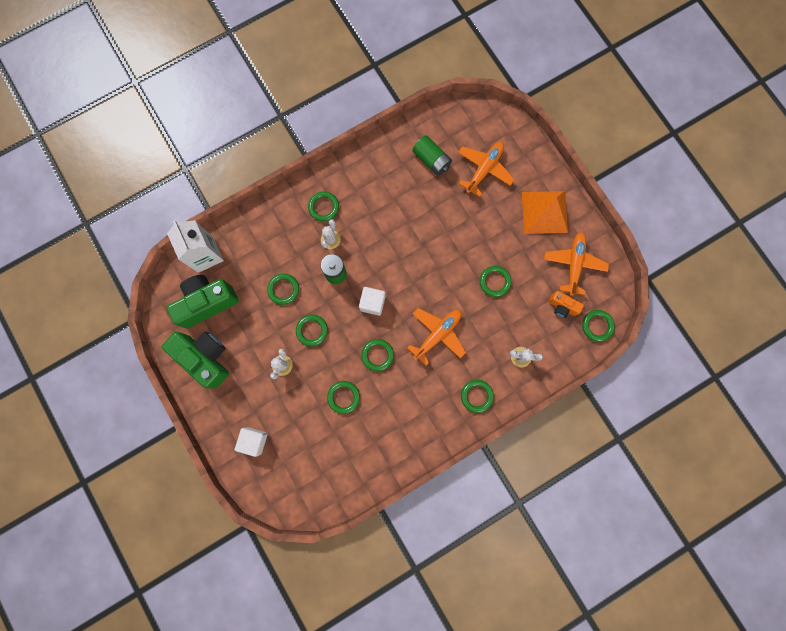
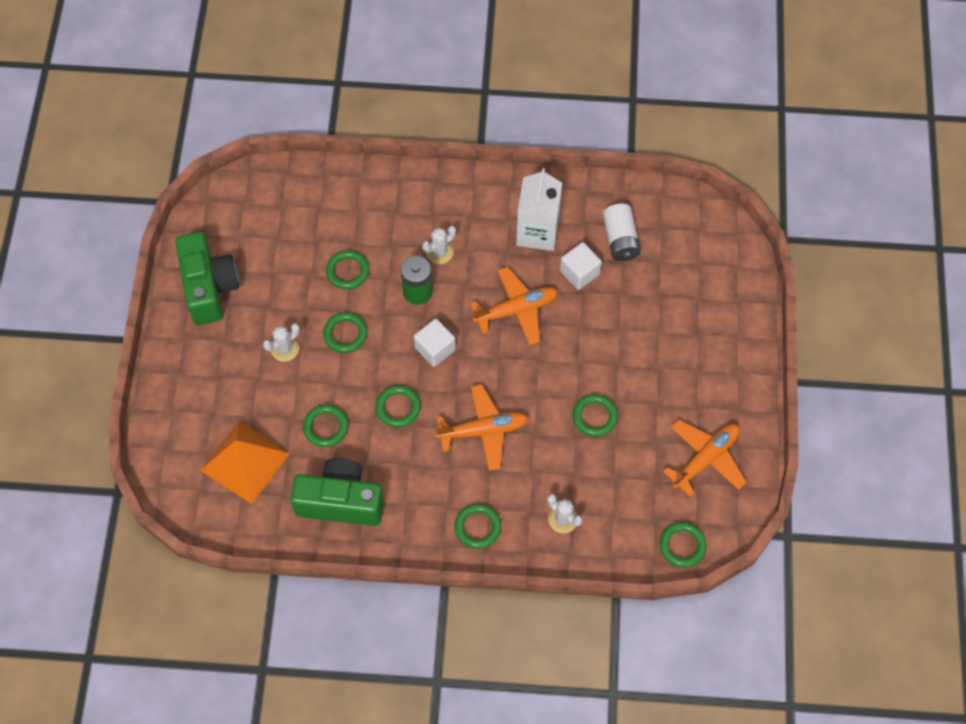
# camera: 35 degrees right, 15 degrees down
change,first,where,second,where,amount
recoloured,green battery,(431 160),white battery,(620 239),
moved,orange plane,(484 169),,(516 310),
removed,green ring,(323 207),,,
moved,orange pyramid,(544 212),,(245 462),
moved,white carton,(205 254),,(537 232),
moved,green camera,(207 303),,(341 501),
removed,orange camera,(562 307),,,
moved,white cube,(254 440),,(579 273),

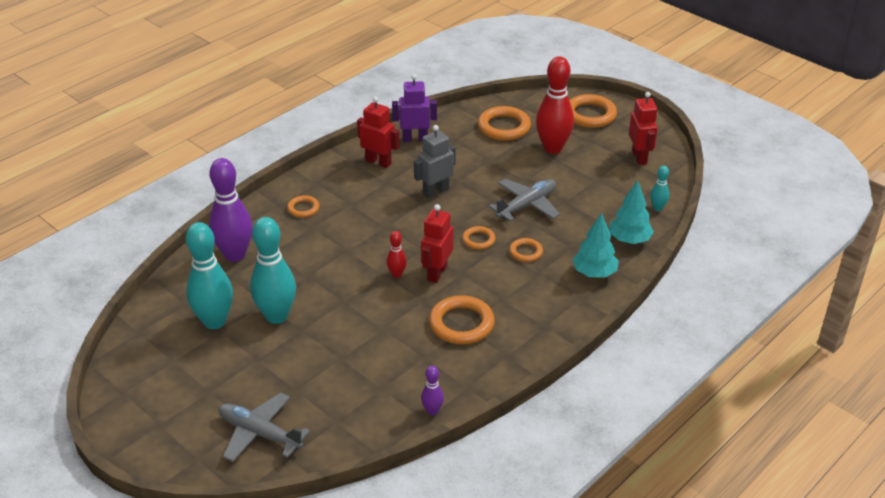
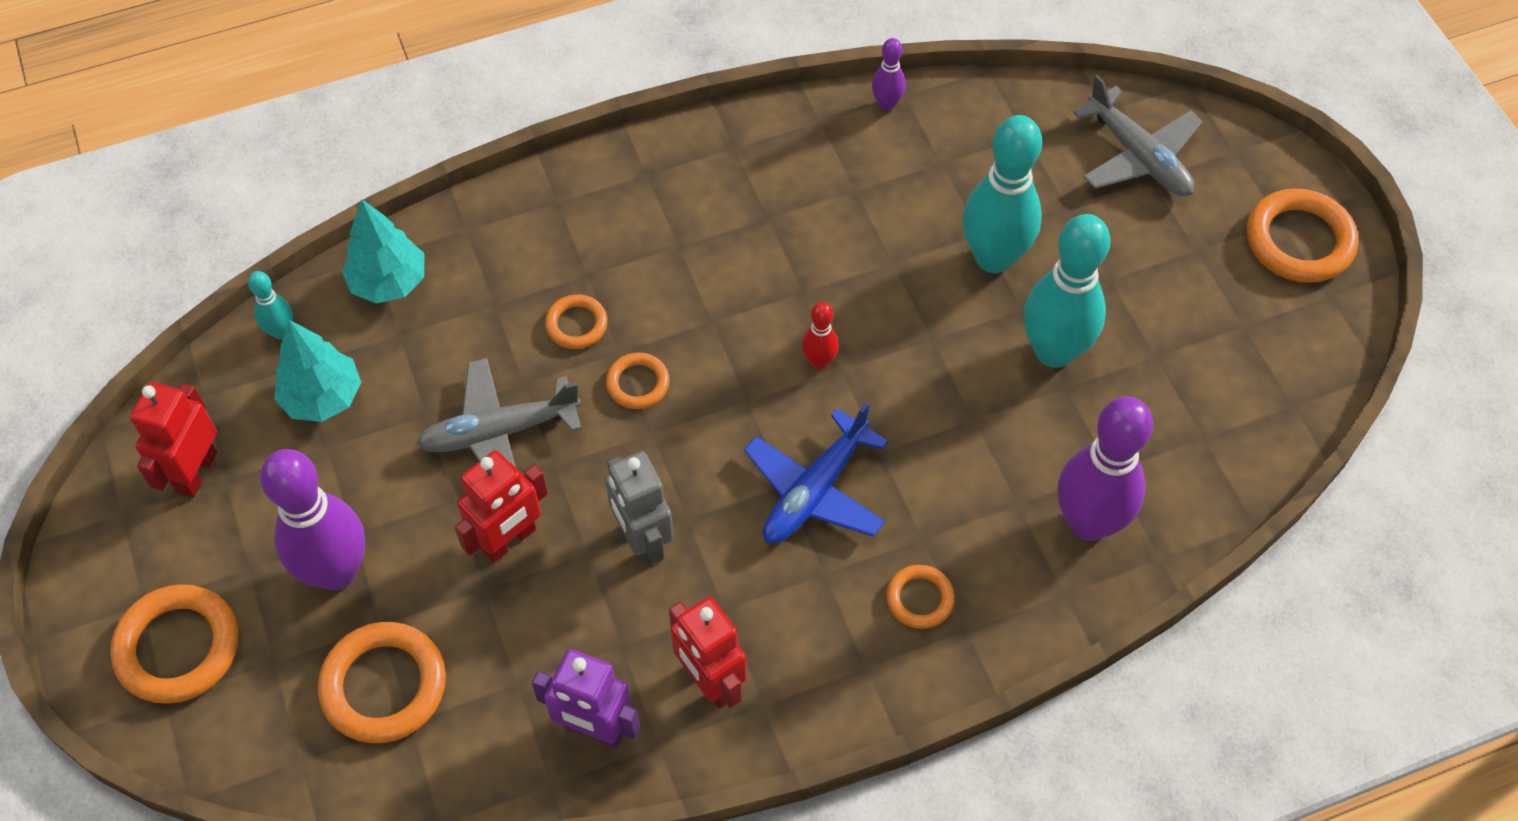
# camera: 155 degrees left, 20 degrees up
change,first,where,second,where,amount
recoloured,red bowling pin,(552 148),purple bowling pin,(336 571),
turned,grey robot,(435 191),,(643 540),75 degrees clockwise
moved,red robot,(437 273),,(509 540),
moved,turquoise tree,(594 273),,(322 397),
moved,turquoise bowling pin,(214 321),,(993 258),
moved,orange ring,(461 324),,(1299 241),
added,,,blue plane,(814 491),

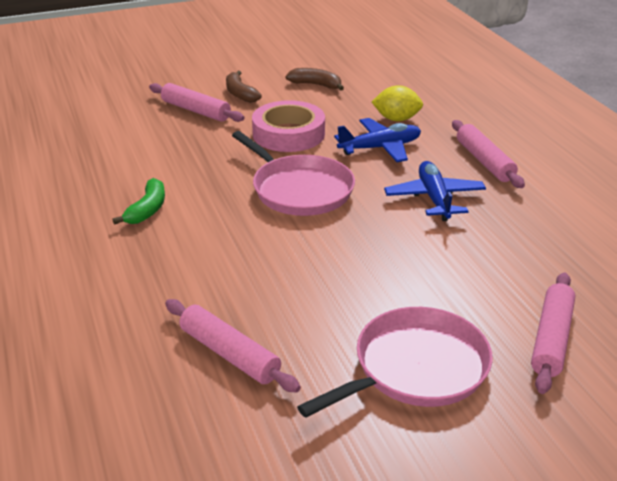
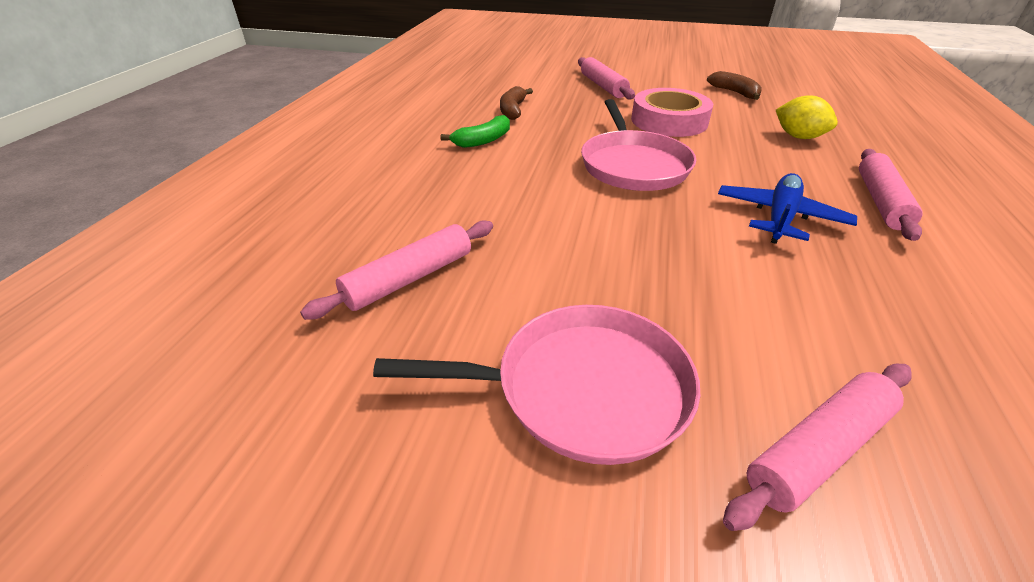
# camera: 35 degrees right, 5 degrees up
change,first,where,second,where,amount
moved,brown banana,(240 94),,(513 110),
removed,blue plane,(380 148),,,
turned,pink rolling pin,(229 354),,(409 278),60 degrees clockwise

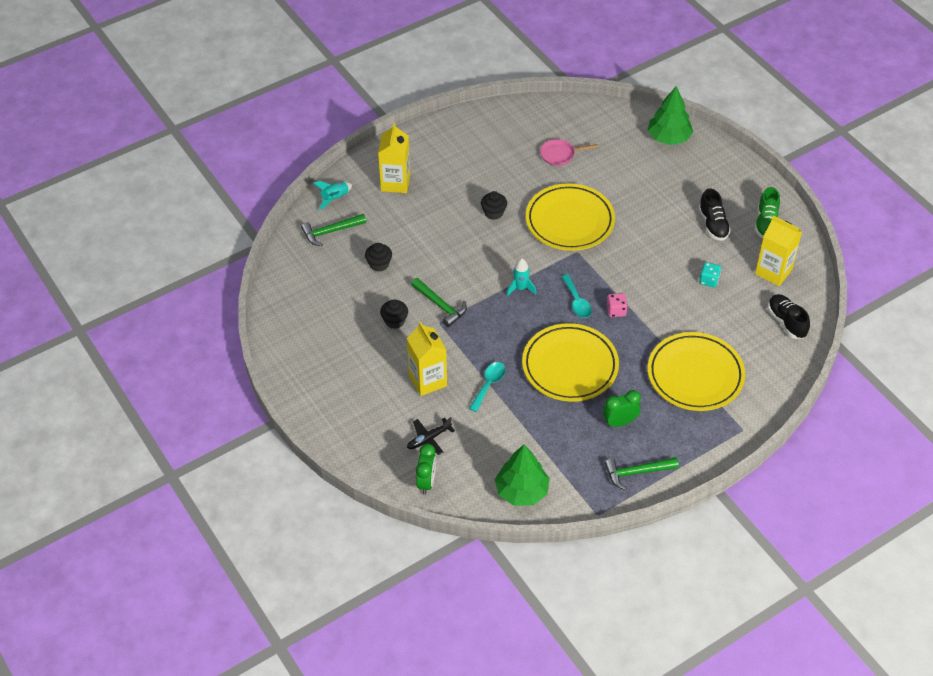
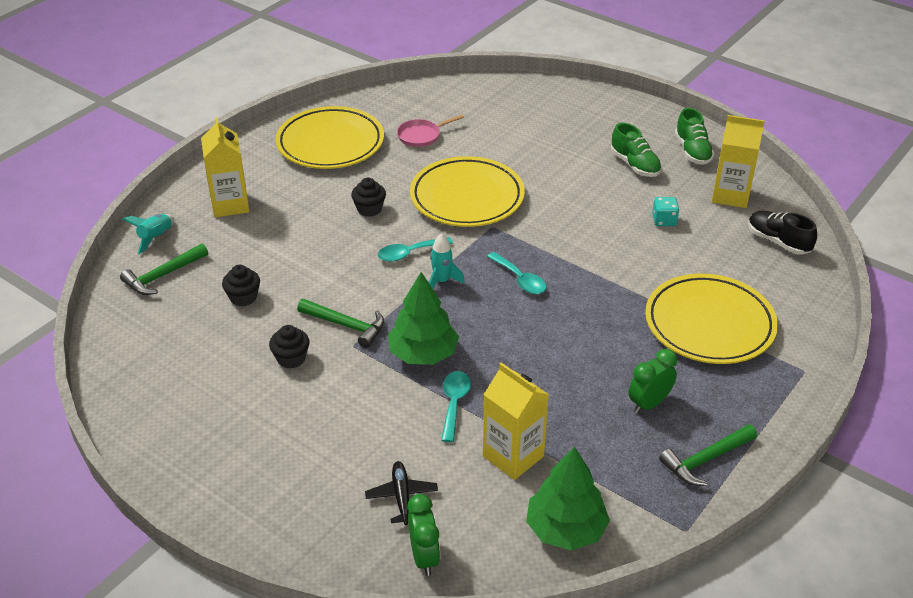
# camera: 20 degrees left, 10 degrees down
change,first,where,second,where,amount
moved,green tree,(668 137),,(423 354),
recoloured,black shoe,(713 224),green shoe,(635 165),
removed,pink dice,(616 311),,,
moved,yellow carton,(428 380),,(513 456),
moved,yellow plate,(570 366),,(330 143),
turned,black plane,(428 439),,(402 496),135 degrees clockwise
added,,,turquoise spoon,(409 253),

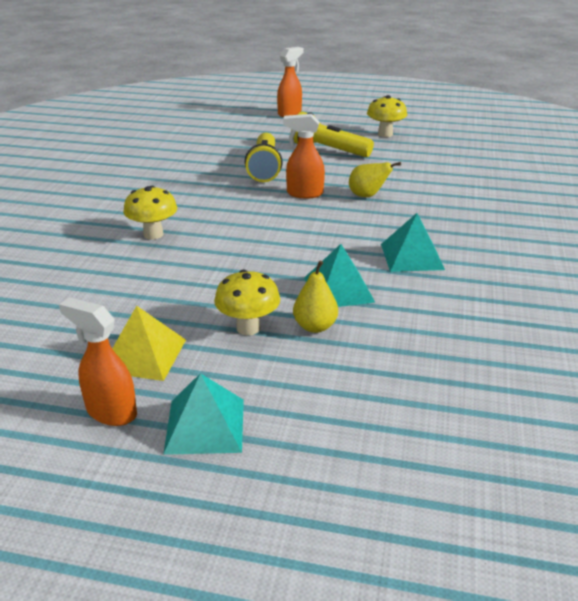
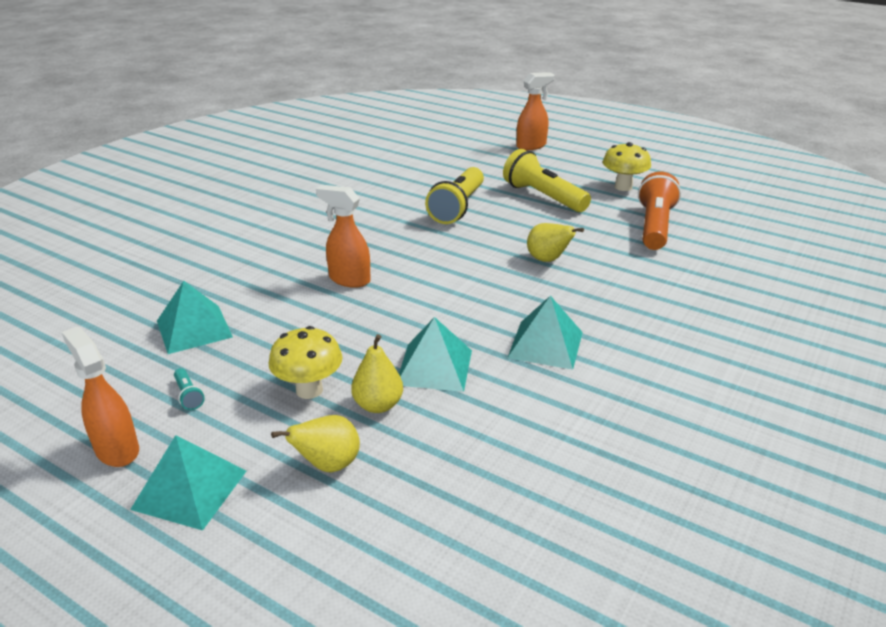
# camera: 20 degrees right, 0 degrees up
change,first,where,second,where,amount
moved,orange spray bottle,(304 193),,(349 279),
removed,yellow mushroom,(153 234),,,
replaced,yellow pyramid,(143 355),turquoise flashlight,(189 395),
added,,,orange flashlight,(654 226),
added,,,turquoise pyramid,(194 328),
added,,,yellow pear,(328 465),

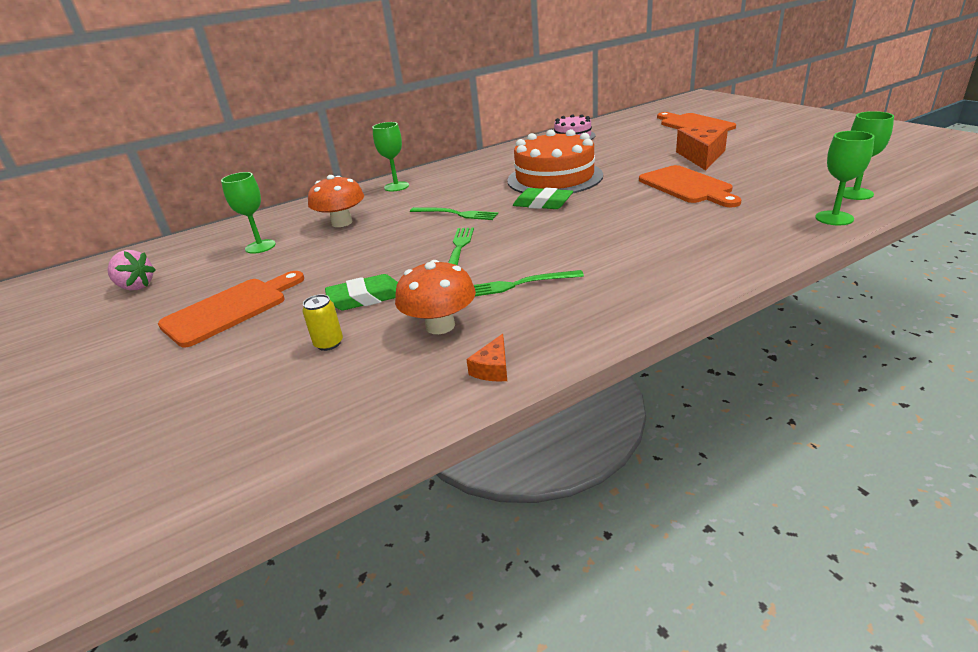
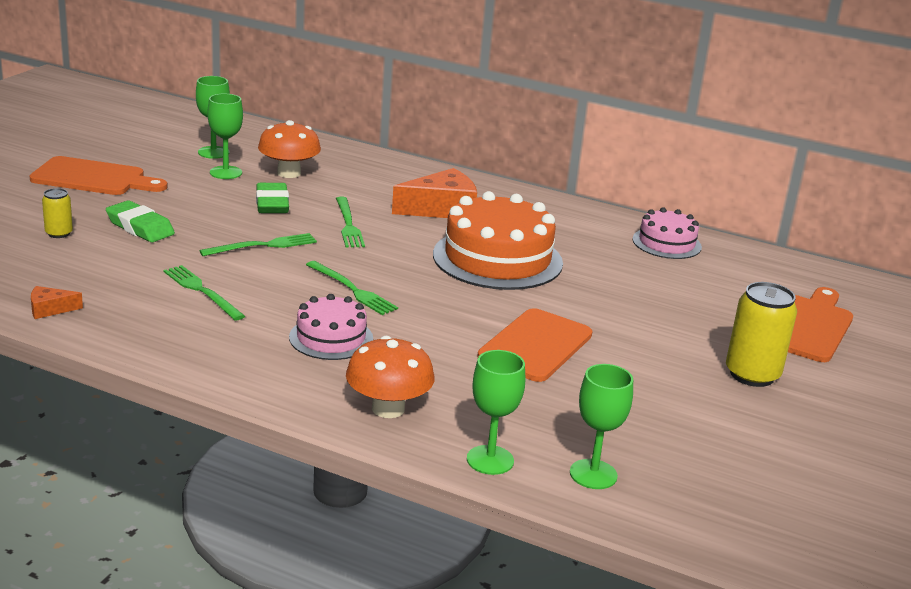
# camera: 50 degrees right, 5 degrees down
change,first,where,second,where,amount
moved,green goblet,(396 186),,(226 172),
moved,orange cheese,(701 156),,(441 209),
moved,green eraser,(543 204),,(272 204),
removed,pink strawberry,(136 286),,,
moved,orange mushroom,(440 326),,(388 408),
added,,,green fork,(352 290),
added,,,yellow can,(752 375),
added,,,pink cake,(331 338),

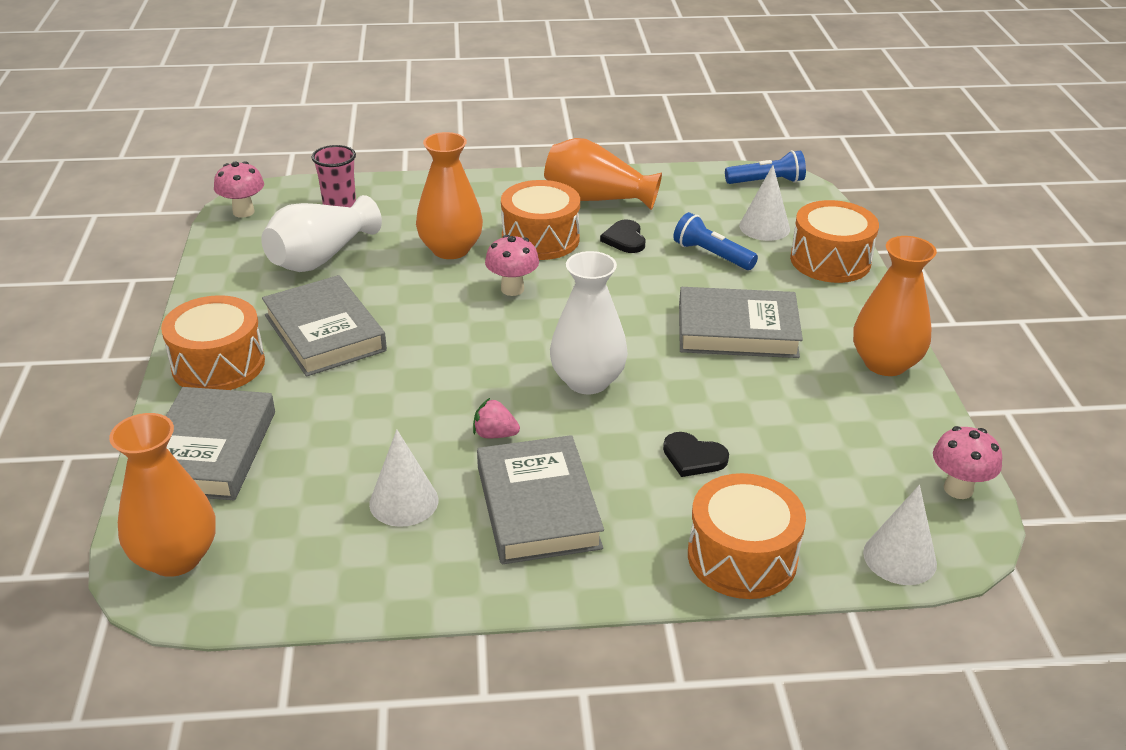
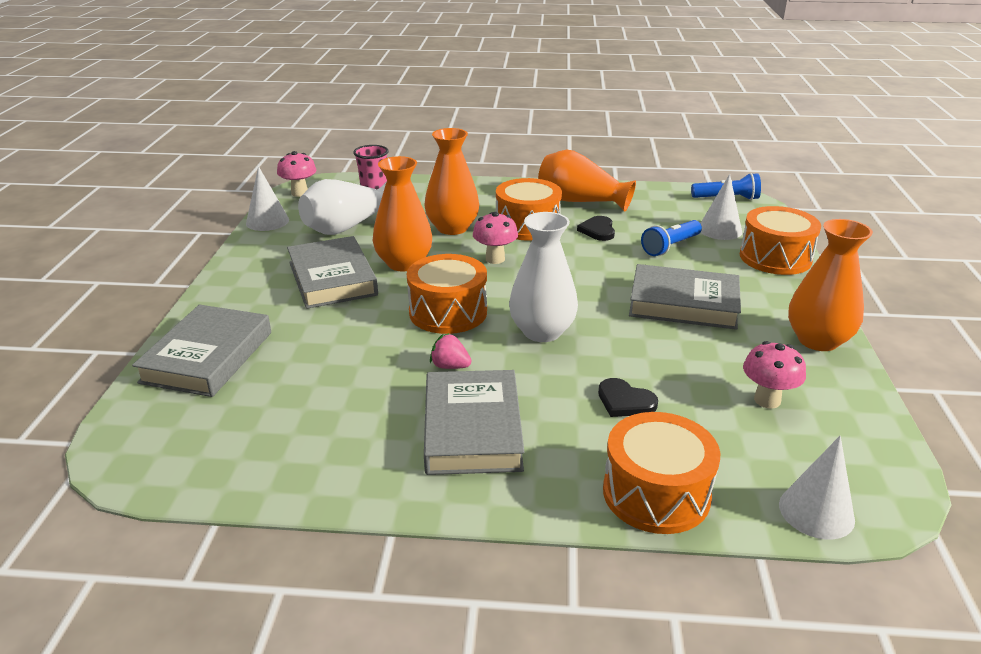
# camera: 10 degrees right, 5 degrees down
change,first,where,second,where,amount
turned,blue flashlight,(712 255),,(670 246),90 degrees counterclockwise
moved,orange drum,(218 364),,(448 312),
moved,orange vase,(176 557),,(404 263),
moved,pink mushroom,(958 489),,(767 400),
moved,white cone,(404 501),,(267 221),

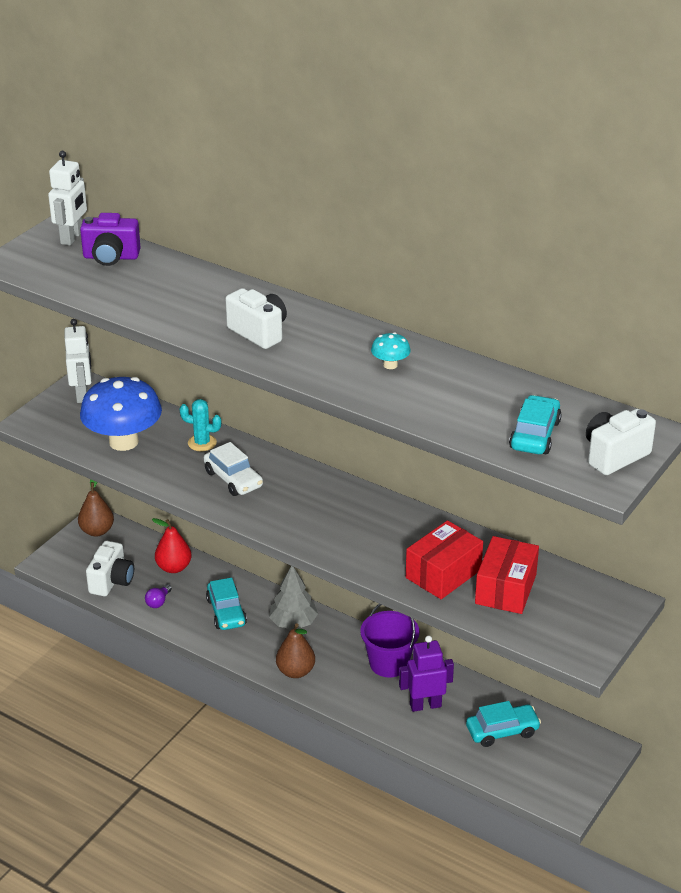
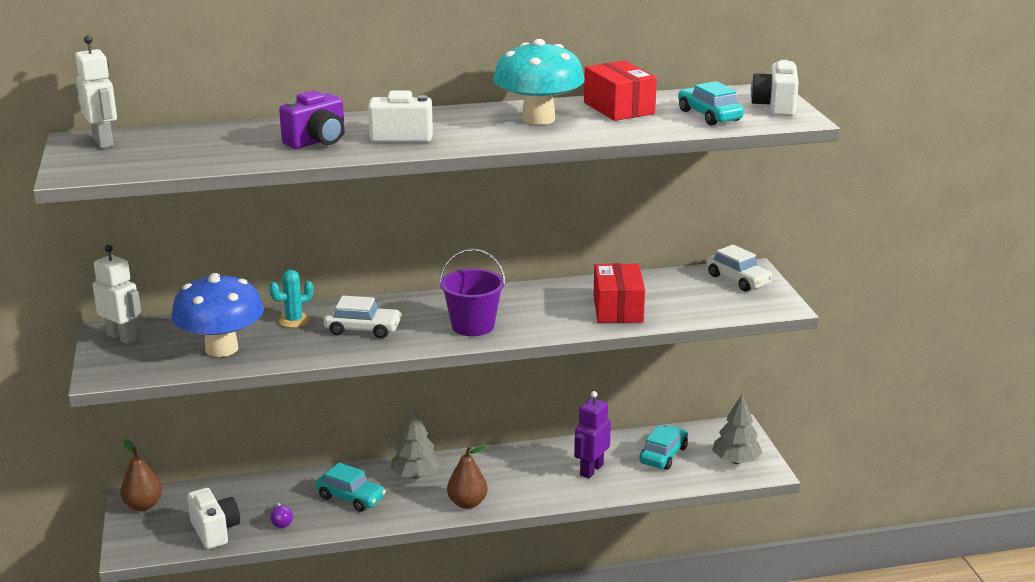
# camera: 45 degrees left, 10 degrees down
change,first,where,second,where,amount
moved,purple camera,(111 257),,(317 141),
resized,turquoise mushroom,(390 365),,(538 119),x2.37
removed,red pear,(174 567),,,
moved,red box,(505 589),,(619 108),
moved,purple bucket,(389 663),,(473 326),
added,,,white car,(738 280),
added,,,grey tree,(736 461),

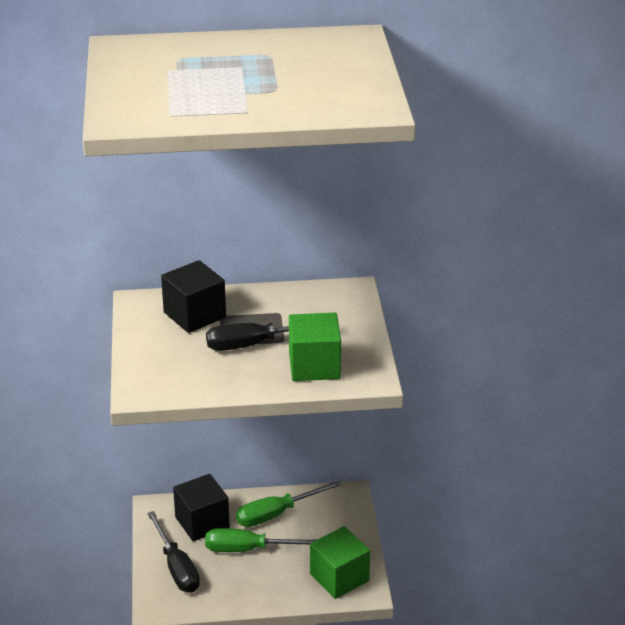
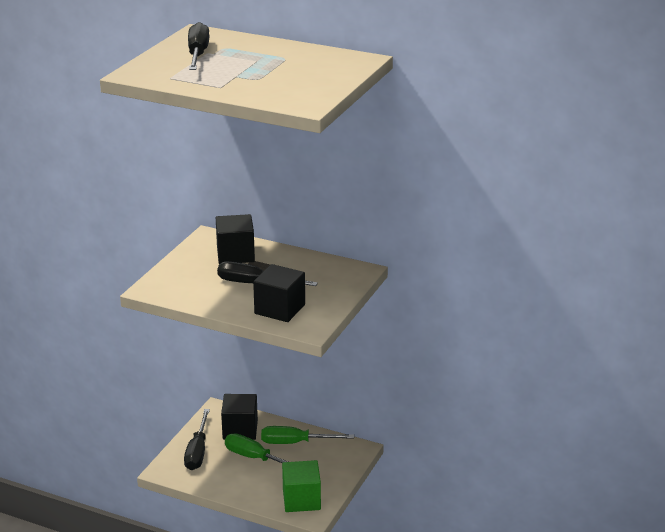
# camera: 30 degrees right, 5 degrees down
change,first,where,second,where,amount
recoloured,green cube,(314 366),black cube,(280 309),
added,,,black screwdriver,(198 54),

